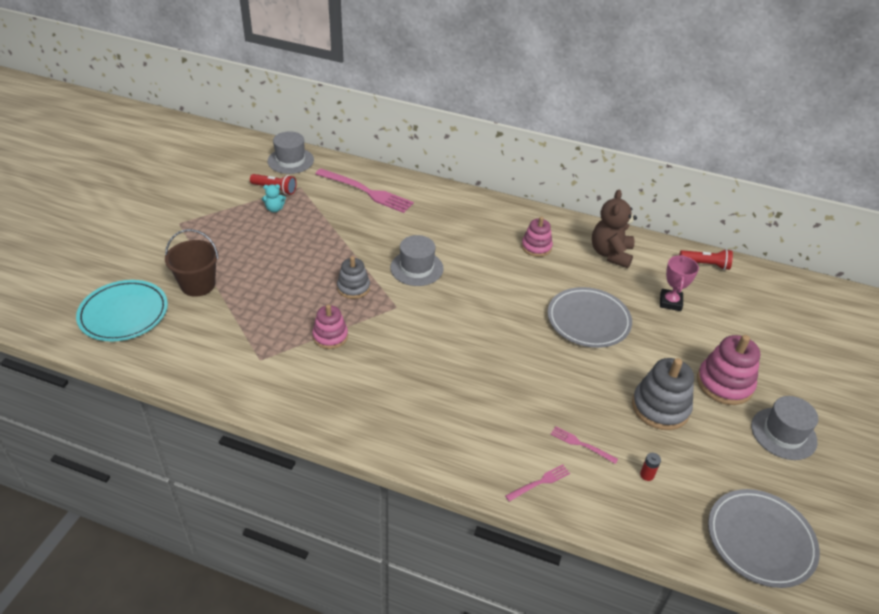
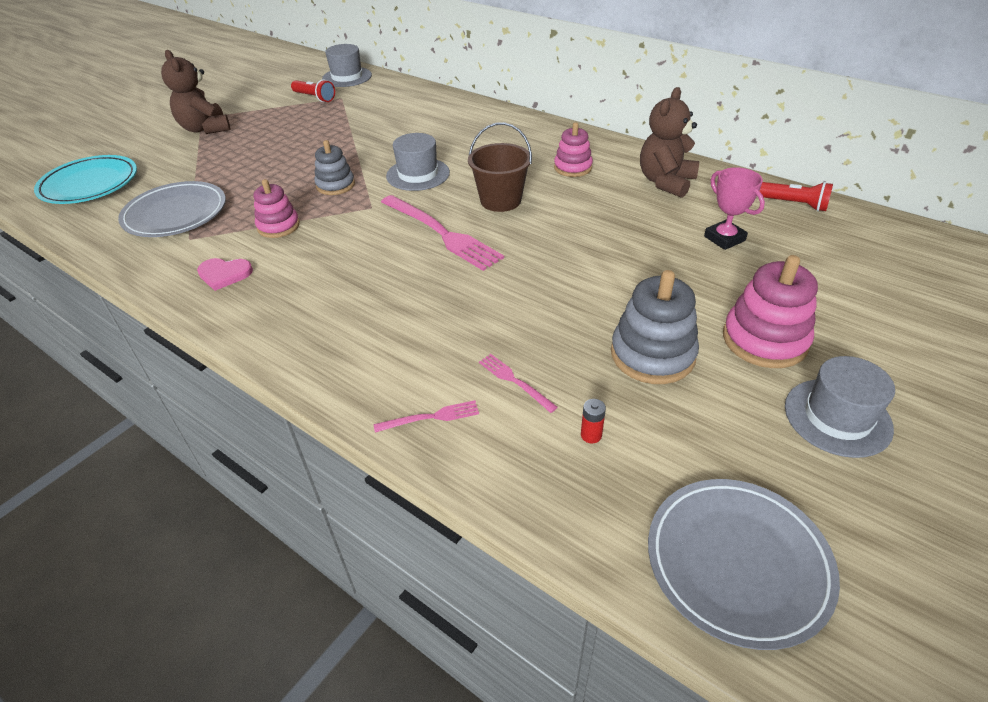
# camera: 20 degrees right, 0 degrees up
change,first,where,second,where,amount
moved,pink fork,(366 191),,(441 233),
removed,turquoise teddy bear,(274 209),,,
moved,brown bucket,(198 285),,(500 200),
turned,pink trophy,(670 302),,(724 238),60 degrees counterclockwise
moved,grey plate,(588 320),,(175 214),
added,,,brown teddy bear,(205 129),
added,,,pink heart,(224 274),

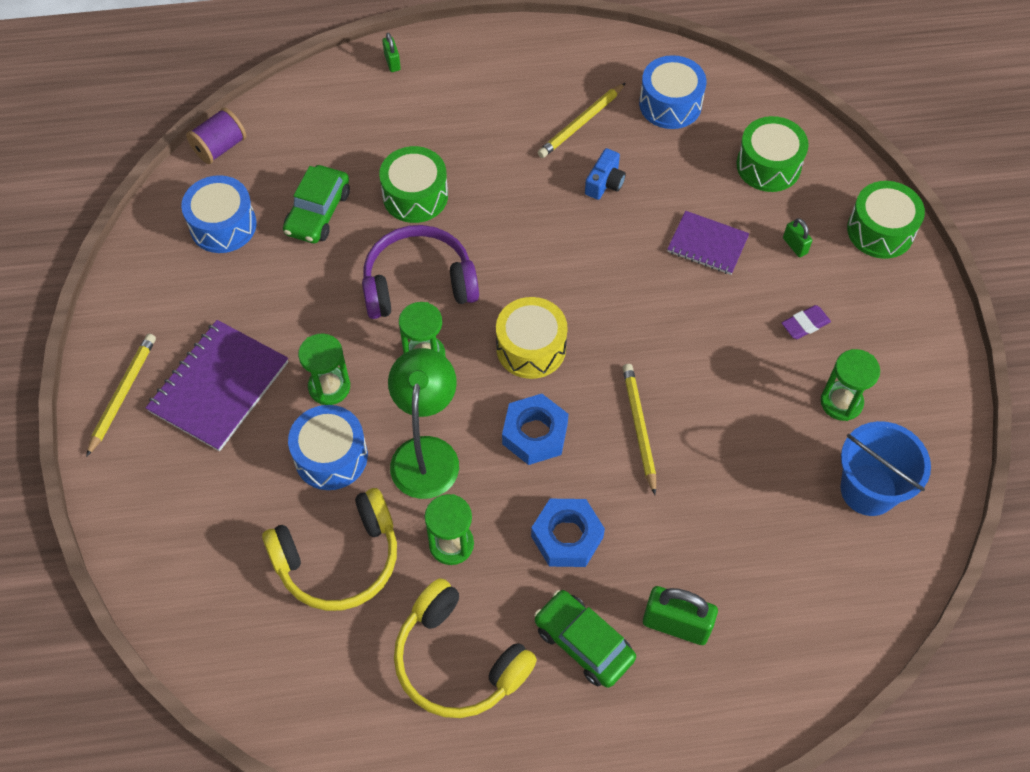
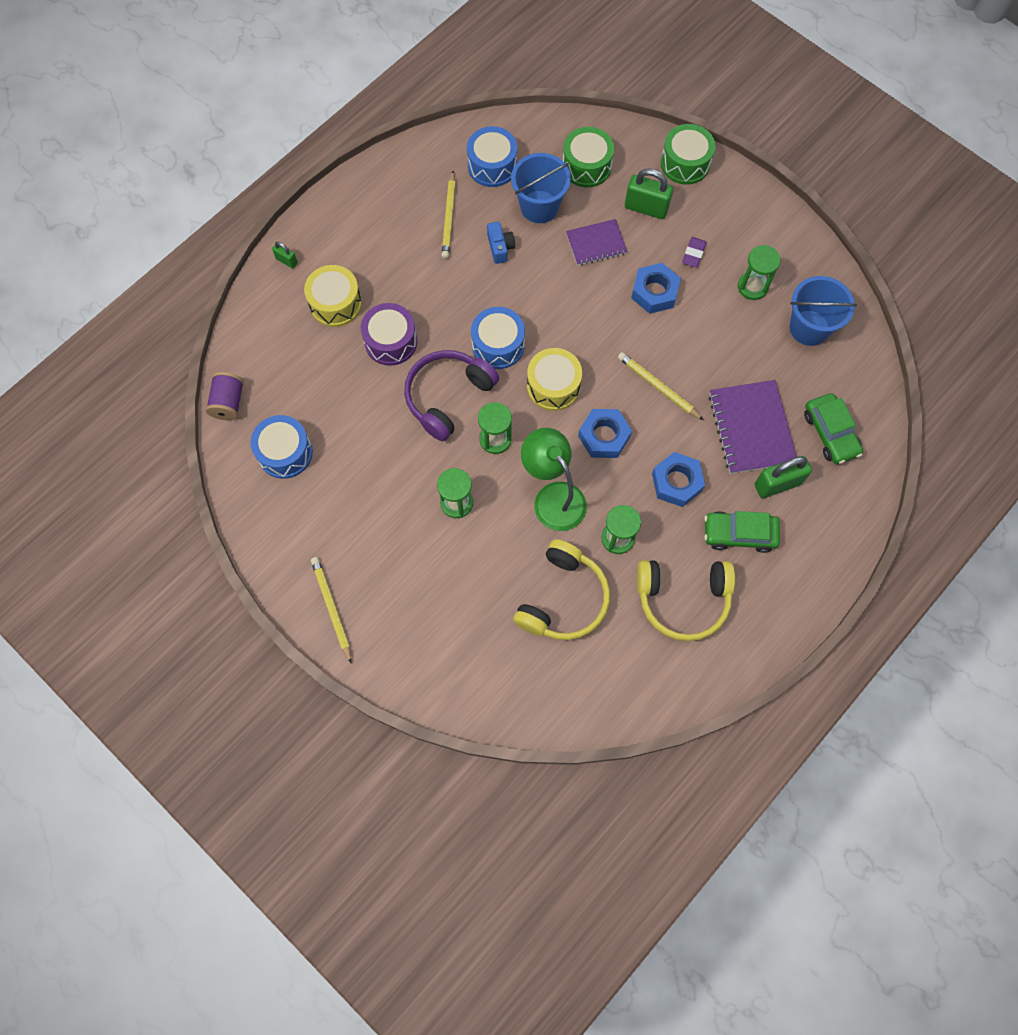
# camera: 40 degrees left, 10 degrees up
change,first,where,second,where,amount
recoloured,green drum,(415 196),purple drum,(391 341),
moved,green car,(318 212),,(830 433),
resized,green padlock,(795 246),,(646 208),x1.93
moved,purple notebook,(219 387),,(751 428),
moved,blue drum,(331 456),,(498 345),
added,,,blue bucket,(539 207),
added,,,blue nut,(654 292),
added,,,yellow drum,(335 303),

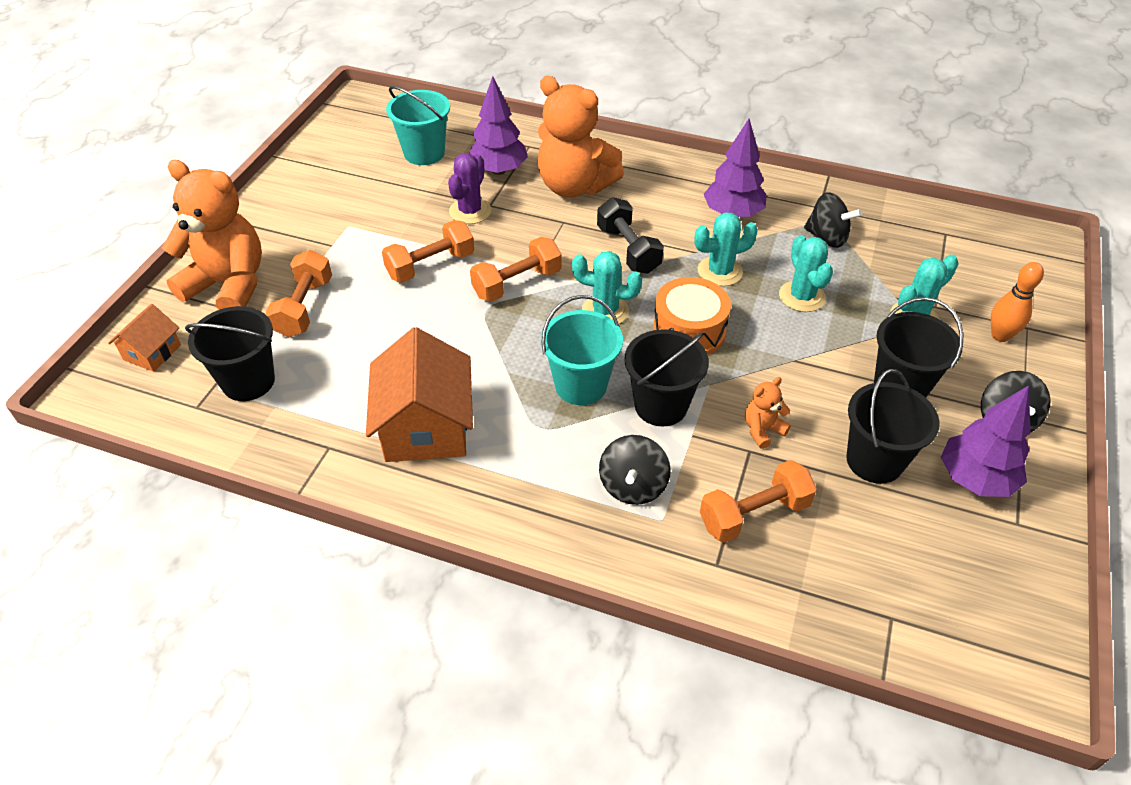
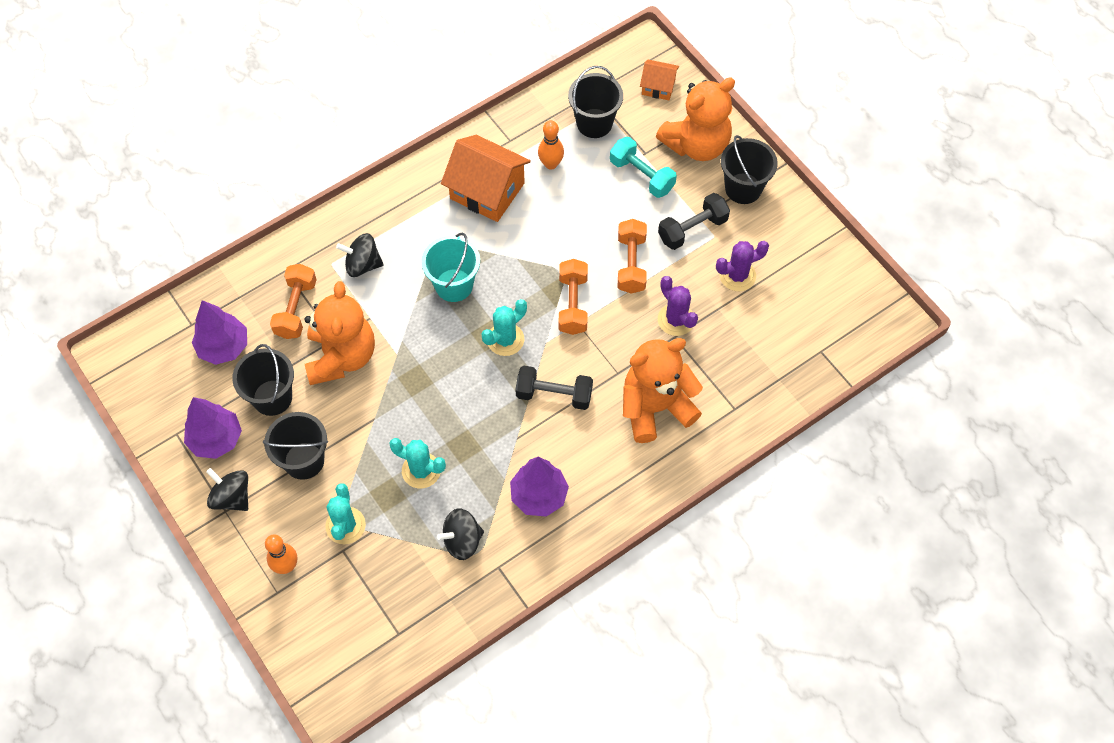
# camera: 125 degrees right, 15 degrees up
change,first,where,second,where,amount
moved,purple tree,(498 170),,(224 347),
removed,turquoise bucket,(424 153),,,
removed,turquoise cactus,(719 271),,,
recoloured,orange dumbbell,(304 308),turquoise dumbbell,(641 175),
removed,orange drum,(689 330),,,
turned,orange house,(152 352),,(658 87),45 degrees counterclockwise
moved,black bucket,(661 406),,(743 188),
resized,orange teddy bear,(762 430),,(341 356),x2.36
turned,black spinning top,(633 486),,(362 264),45 degrees counterclockwise
added,,,orange bowling pin,(551 164),
added,,,black dumbbell,(692 229),
added,,,purple cactus,(737 275),

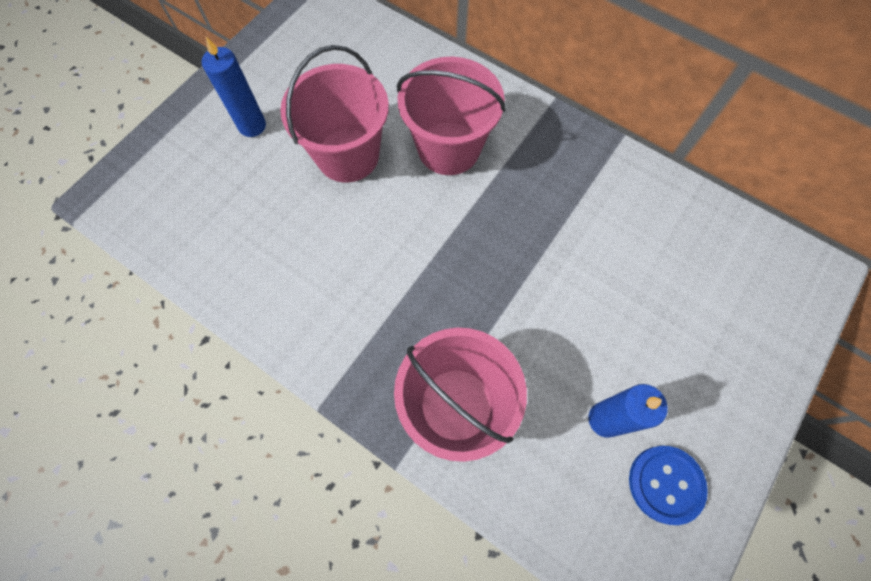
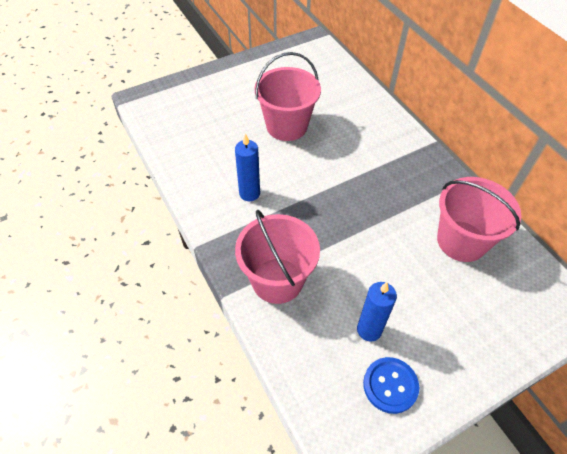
# camera: 25 degrees right, 15 degrees down
change,first,where,second,where,amount
moved,blue candle,(252 126),,(249 193),
moved,pink bucket,(449 148),,(461 241),

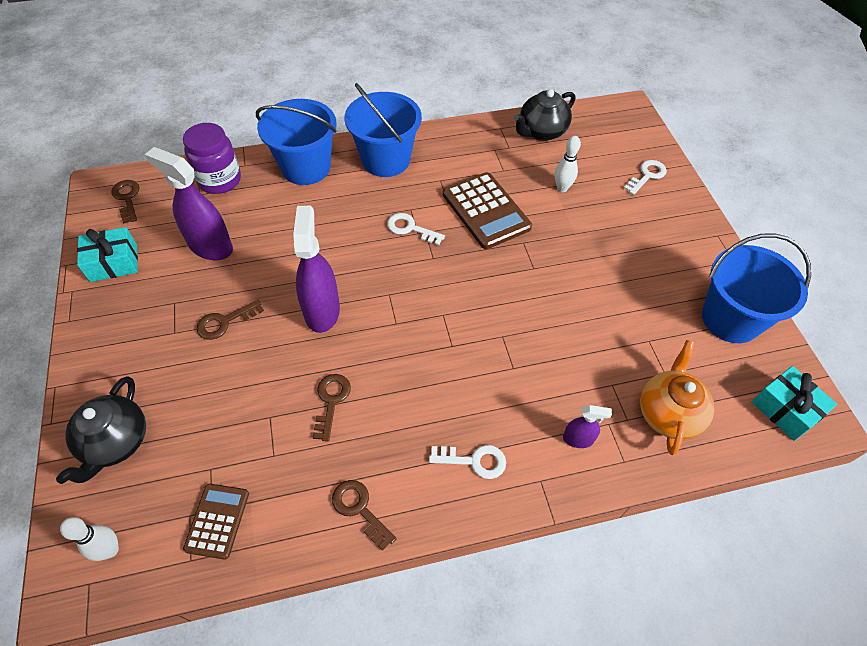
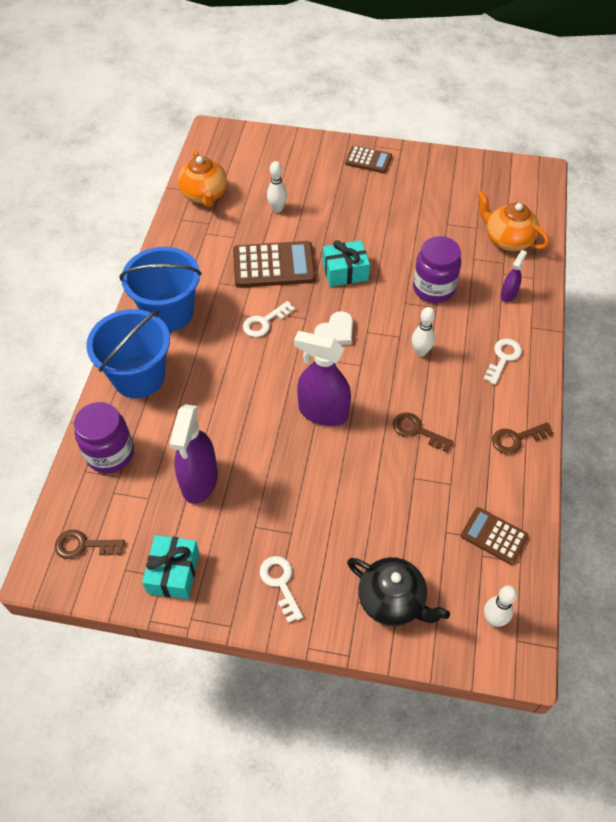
# camera: 65 degrees left, 0 degrees up
change,first,where,second,where,amount
recoloured,black teapot,(541 132),orange teapot,(204 195),
turned,purple spray bottle,(210 246),,(199 481),45 degrees counterclockwise
moved,white key,(647 175),,(280 583),
removed,blue bucket,(730 319),,,
removed,brown key,(224 322),,,
moved,turquoise gift,(785 409),,(345 271),
added,,,brown calculator,(368 160),
added,,,purple jar,(433 288),
added,,,white bowling pin,(420 352),
added,,,white heart,(335 332),

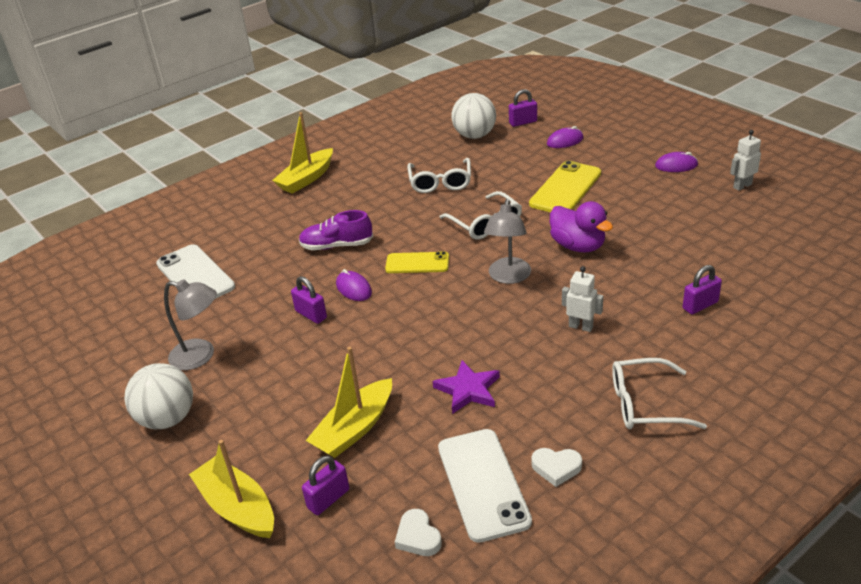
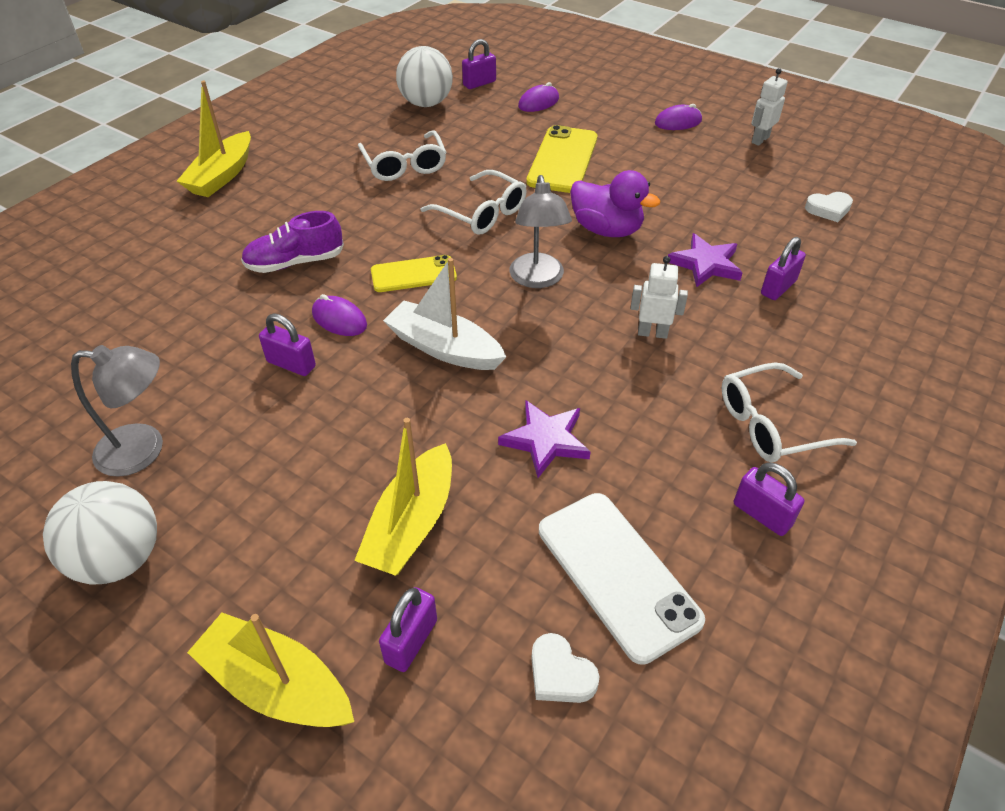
# camera: 20 degrees left, 10 degrees up
change,first,where,second,where,amount
removed,white phone,(195 275),,,
moved,white heart,(556 468),,(828 209),
added,,,purple star,(705 264),
added,,,white boat,(444 348),
added,,,purple padlock,(762 514),

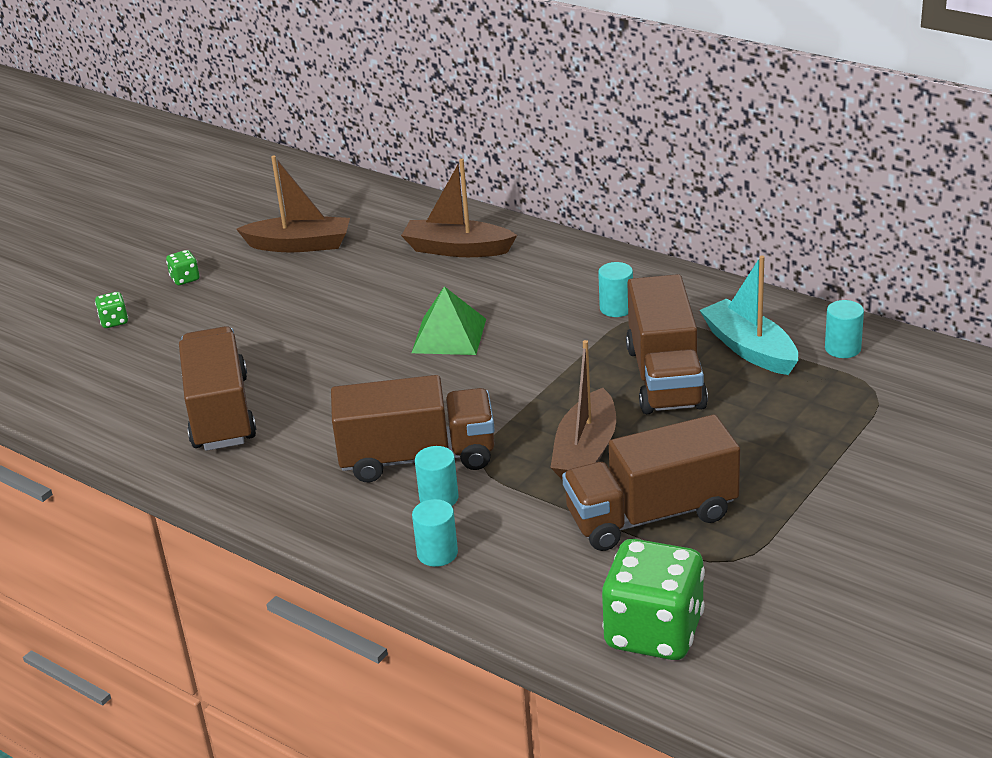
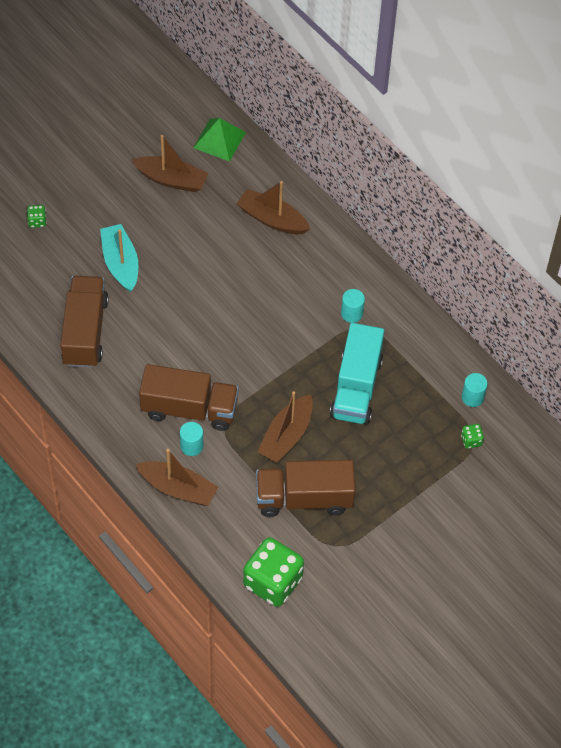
# camera: 10 degrees right, 25 degrees up
change,first,where,second,where,amount
moved,green dice,(185 279),,(471 440),
moved,turquoise boat,(749 349),,(120 263),
recoloured,brown truck,(665 377),turquoise truck,(356 387),
moved,green pyramid,(449 335),,(219 140),
replaced,turquoise cylinder,(437 553),brown boat,(178 488),

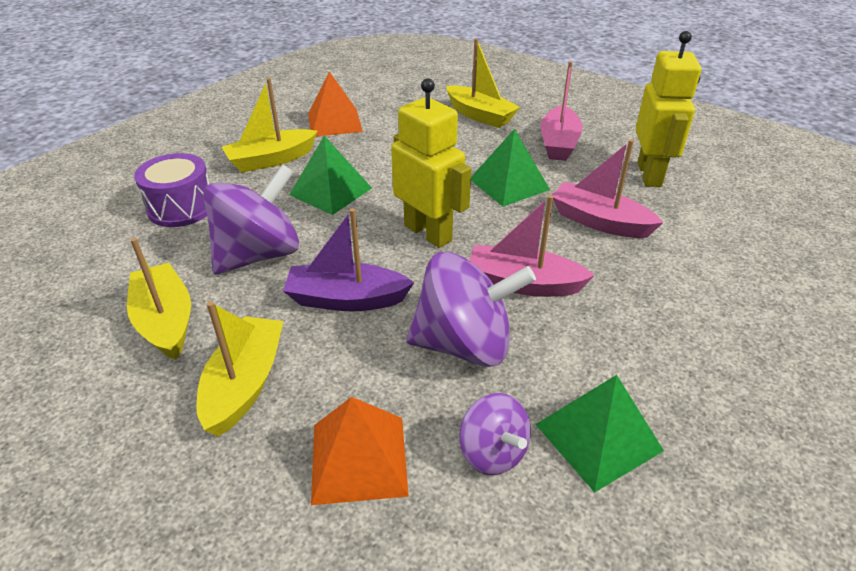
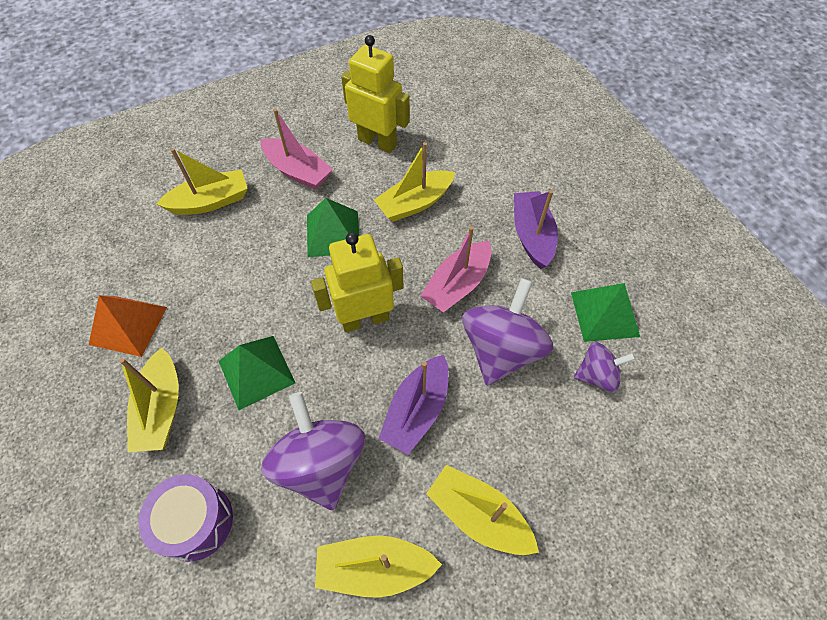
# camera: 65 degrees left, 20 degrees up
change,first,where,second,where,amount
recoloured,pink boat,(599 222),yellow boat,(415 203),
removed,orange pyramid,(359 458),,,
added,,,purple boat,(532 235),

